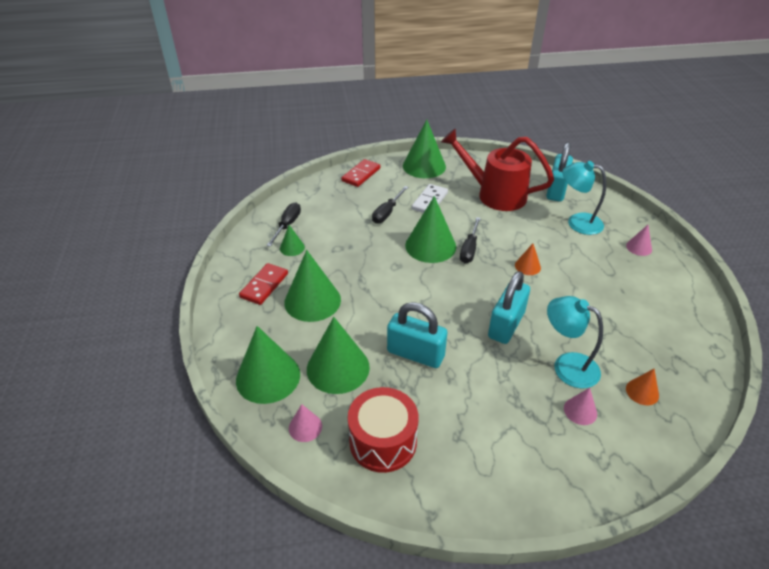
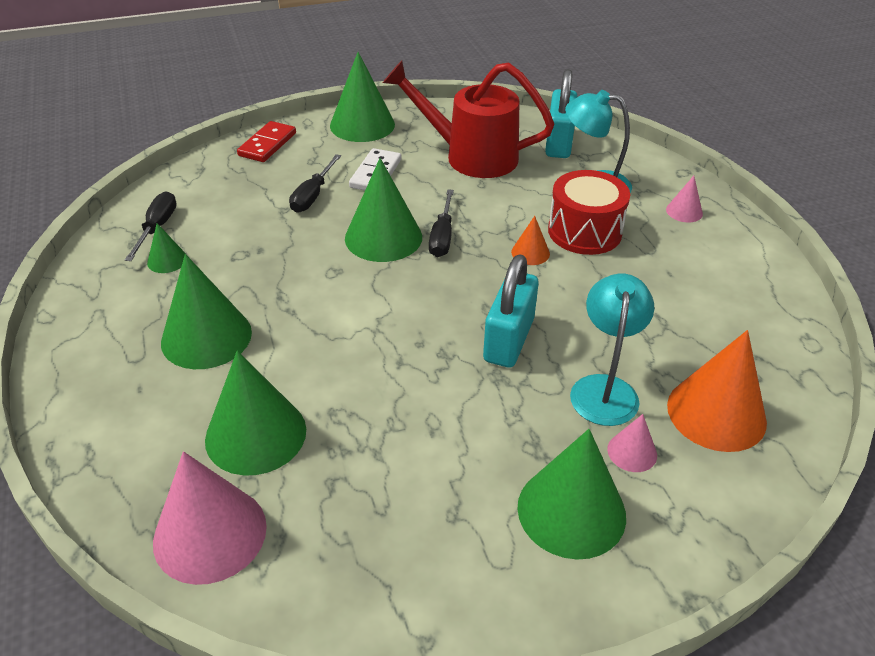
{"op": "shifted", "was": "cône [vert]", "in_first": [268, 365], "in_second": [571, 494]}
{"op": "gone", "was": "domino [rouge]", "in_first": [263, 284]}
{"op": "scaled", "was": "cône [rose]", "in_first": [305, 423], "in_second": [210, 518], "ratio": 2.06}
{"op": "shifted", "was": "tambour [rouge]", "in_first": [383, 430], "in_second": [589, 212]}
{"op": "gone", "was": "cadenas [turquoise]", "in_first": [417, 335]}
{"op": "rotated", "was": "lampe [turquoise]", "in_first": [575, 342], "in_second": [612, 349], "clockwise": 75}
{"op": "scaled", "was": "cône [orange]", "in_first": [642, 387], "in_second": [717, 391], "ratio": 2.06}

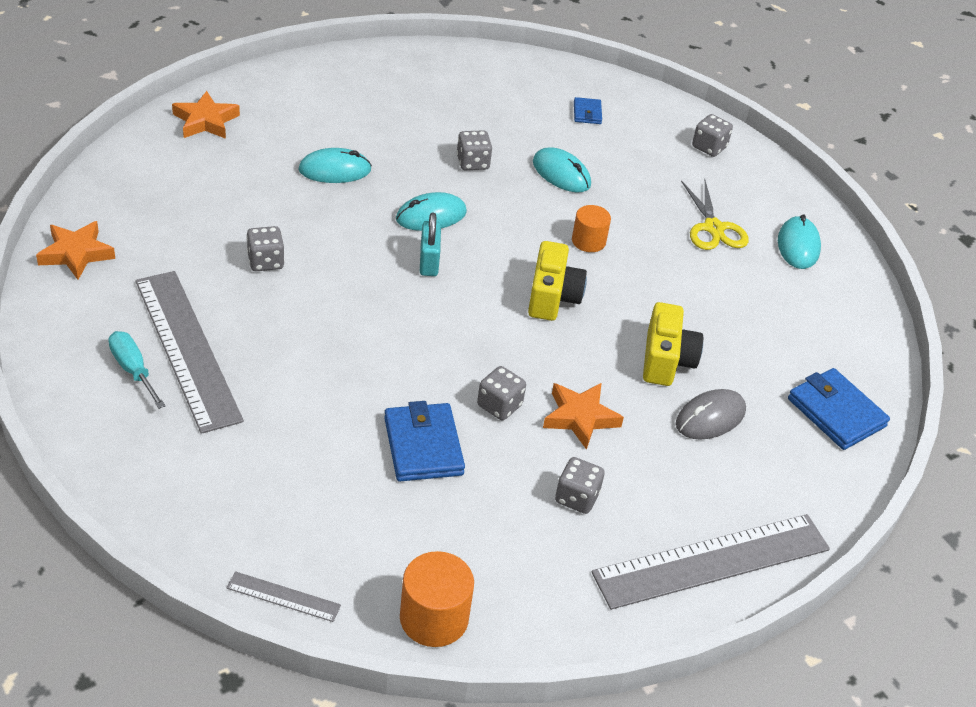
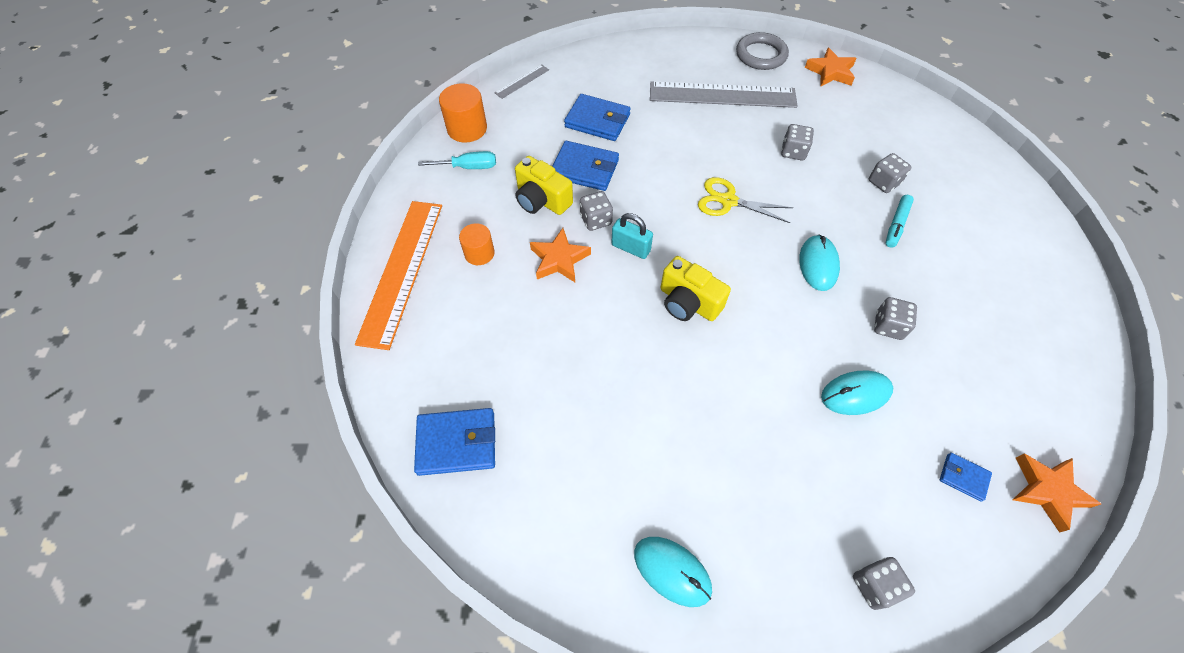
{"op": "shifted", "was": "tournevis [turquoise]", "in_first": [137, 370], "in_second": [457, 160]}
{"op": "shifted", "was": "étoile [orange]", "in_first": [206, 115], "in_second": [1057, 493]}
{"op": "swapped", "was": "souris [turquoise]", "now": "feutre [turquoise]", "in_first": [335, 165], "in_second": [900, 221]}
{"op": "shifted", "was": "cadenas [turquoise]", "in_first": [430, 244], "in_second": [632, 236]}
{"op": "shifted", "was": "dé [gris]", "in_first": [580, 485], "in_second": [890, 173]}
{"op": "shifted", "was": "cylindre [orange]", "in_first": [591, 228], "in_second": [477, 244]}
{"op": "repainted", "was": "règle [gris]", "now": "règle [orange]", "in_first": [711, 562], "in_second": [398, 275]}
{"op": "shifted", "was": "appareil photo [jaune]", "in_first": [673, 344], "in_second": [544, 185]}
{"op": "gone", "was": "souris [gris]", "in_first": [711, 414]}
{"op": "shifted", "was": "ciseaux [jaune]", "in_first": [715, 215], "in_second": [746, 200]}
{"op": "new", "now": "portefeuille [bleu]", "in_second": [597, 117]}
{"op": "new", "now": "anneau [gris]", "in_second": [762, 51]}

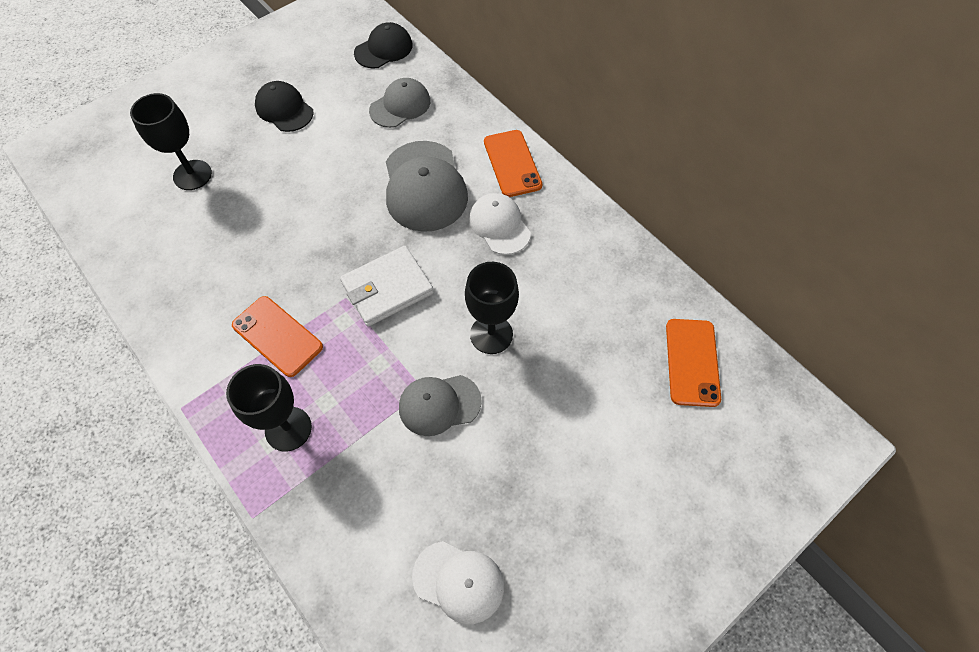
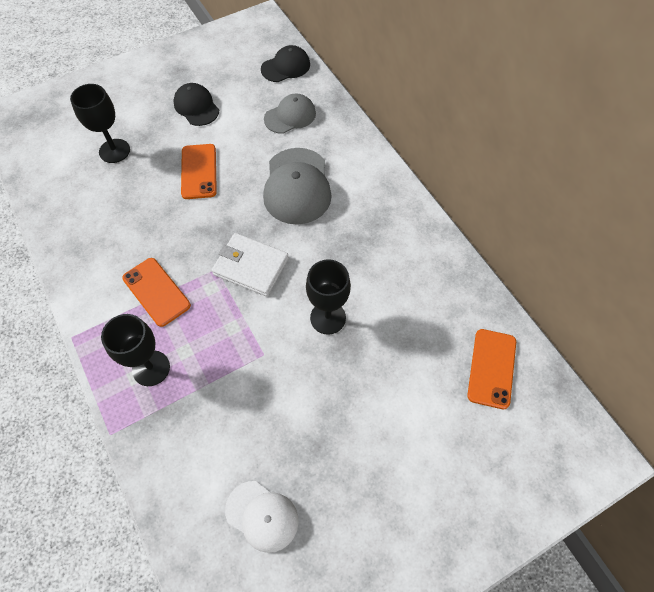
{"op": "rotated", "was": "portefeuille [blanc]", "in_first": [387, 286], "in_second": [250, 264], "clockwise": 45}
{"op": "gone", "was": "casquette [gris]", "in_first": [440, 405]}
{"op": "gone", "was": "casquette [blanc]", "in_first": [500, 224]}
{"op": "shifted", "was": "téléphone [orange]", "in_first": [513, 163], "in_second": [199, 171]}

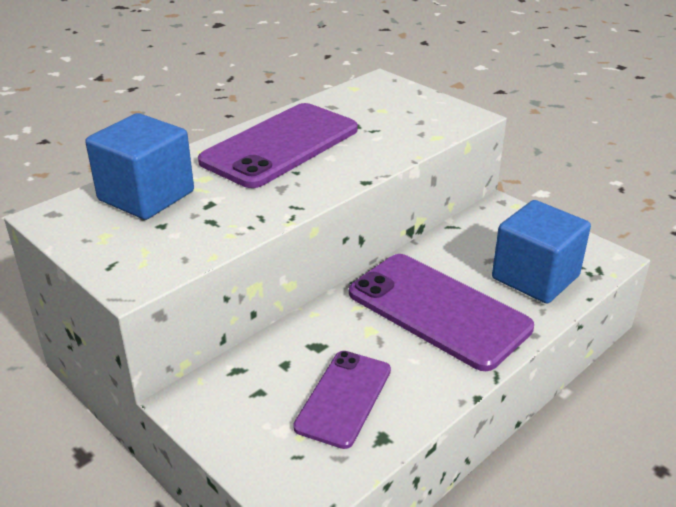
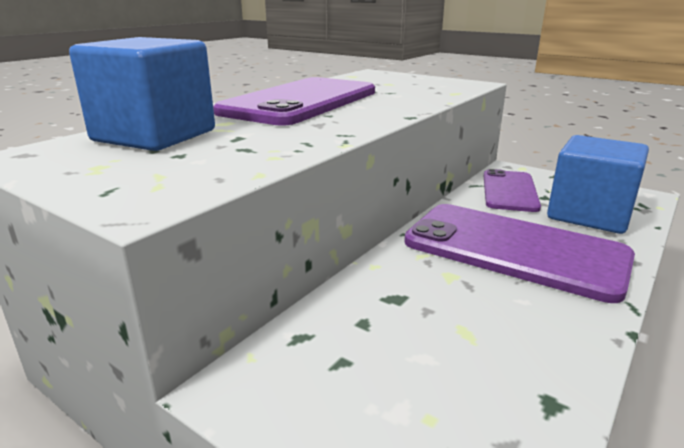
{"op": "shifted", "was": "téléphone [violet]", "in_first": [342, 400], "in_second": [512, 190]}

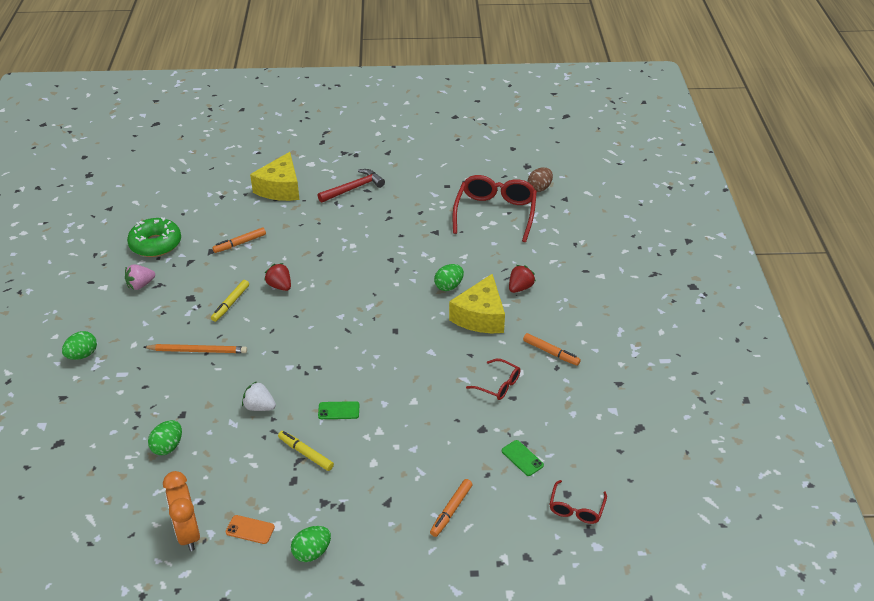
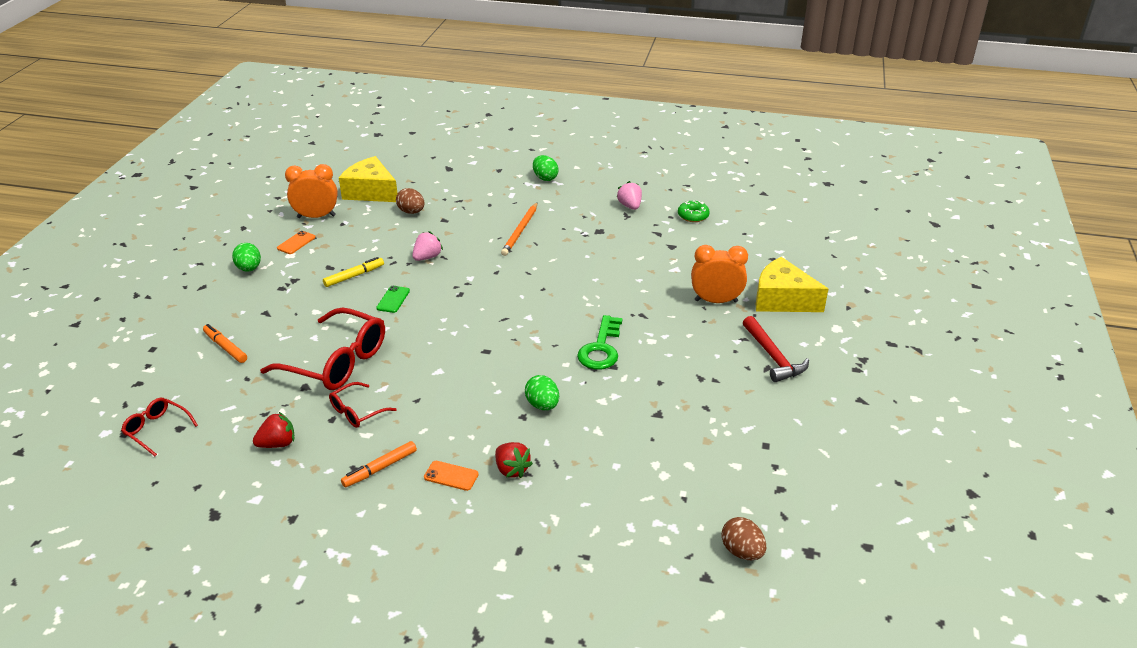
{"op": "scaled", "was": "beignet [vert]", "in_first": [154, 237], "in_second": [694, 211], "ratio": 0.57}
{"op": "repainted", "was": "œuf [vert]", "now": "œuf [marron]", "in_first": [165, 437], "in_second": [410, 201]}
{"op": "gone", "was": "feutre [jaune]", "in_first": [230, 301]}
{"op": "gone", "was": "feutre [orange]", "in_first": [239, 240]}
{"op": "repainted", "was": "fraise [blanc]", "now": "fraise [rose]", "in_first": [259, 396], "in_second": [427, 246]}
{"op": "shifted", "was": "fraise [rouge]", "in_first": [277, 277], "in_second": [273, 430]}
{"op": "shifted", "was": "fromage [jaune]", "in_first": [477, 303], "in_second": [368, 179]}
{"op": "shifted", "was": "lunettes [rouge]", "in_first": [495, 208], "in_second": [322, 348]}
{"op": "gone", "was": "téléphone [vert]", "in_first": [523, 458]}
{"op": "new", "now": "téléphone [orange]", "in_second": [451, 476]}
{"op": "new", "now": "clé [vert]", "in_second": [600, 342]}
{"op": "new", "now": "réveil [orange]", "in_second": [719, 274]}

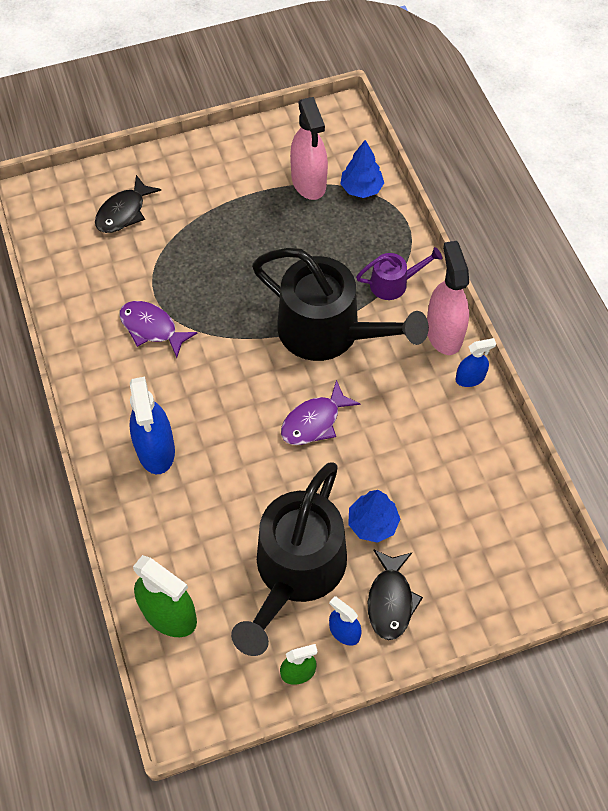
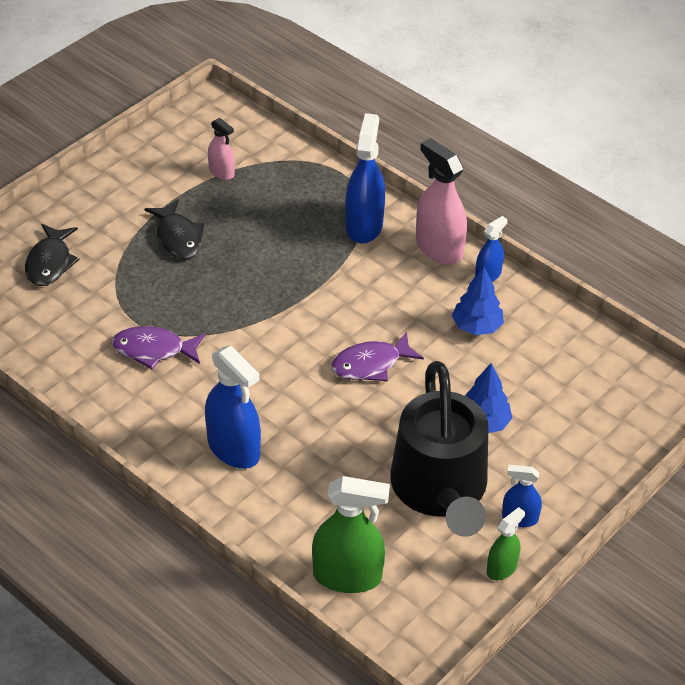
{"op": "gone", "was": "arrosoir [noir]", "in_first": [340, 304]}
{"op": "rotated", "was": "poisson [violet]", "in_first": [320, 412], "in_second": [377, 356], "clockwise": 45}
{"op": "scaled", "was": "vaporisateur [rose]", "in_first": [309, 148], "in_second": [221, 149], "ratio": 0.55}
{"op": "shifted", "was": "arbre [bleu]", "in_first": [362, 169], "in_second": [478, 301]}
{"op": "swapped", "was": "arrosoir [violet]", "now": "vaporisateur [bleu]", "in_first": [399, 273], "in_second": [365, 178]}
{"op": "shifted", "was": "poisson [noir]", "in_first": [395, 594], "in_second": [174, 229]}

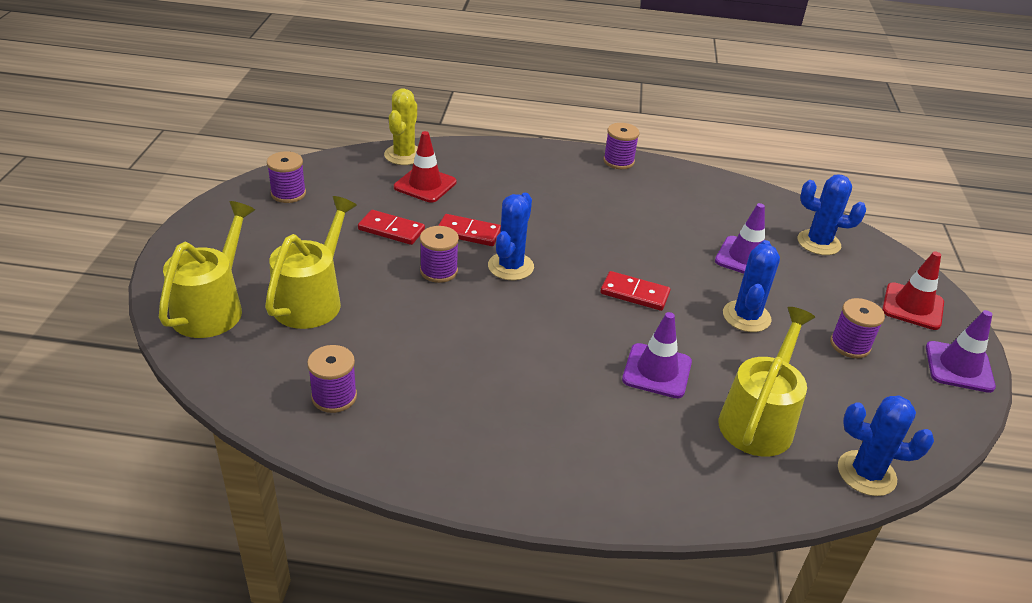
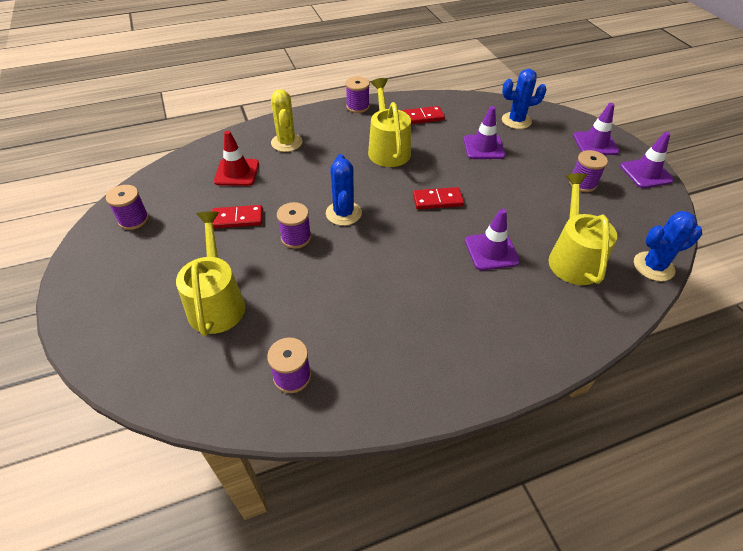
{"op": "shifted", "was": "arrosoir [jaune]", "in_first": [207, 269], "in_second": [389, 122]}
{"op": "shifted", "was": "cactus [jaune]", "in_first": [401, 127], "in_second": [287, 120]}
{"op": "shifted", "was": "domino [rouge]", "in_first": [469, 230], "in_second": [423, 115]}
{"op": "gone", "was": "cactus [bleu]", "in_first": [751, 286]}
{"op": "repainted", "was": "cône de chantier [rouge]", "now": "cône de chantier [violet]", "in_first": [913, 290], "in_second": [596, 129]}

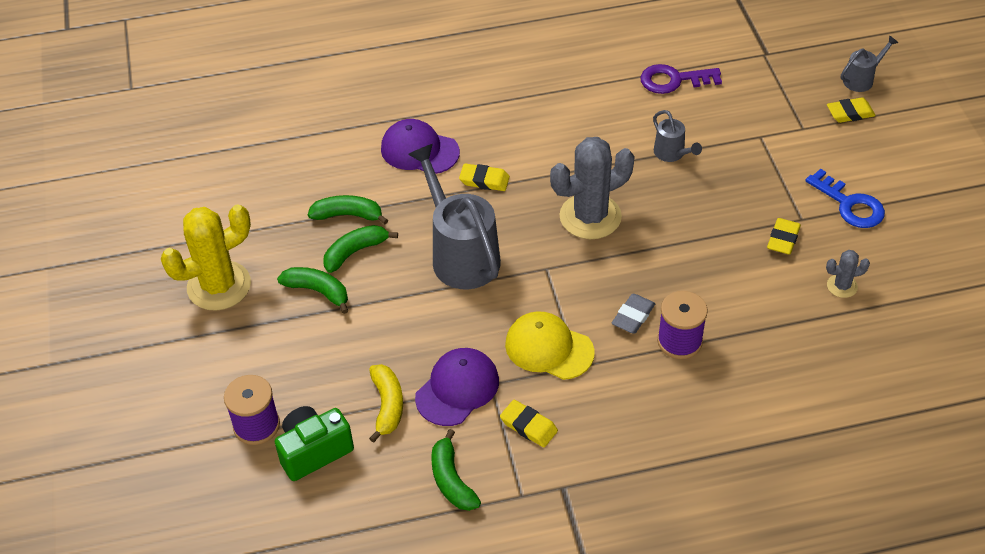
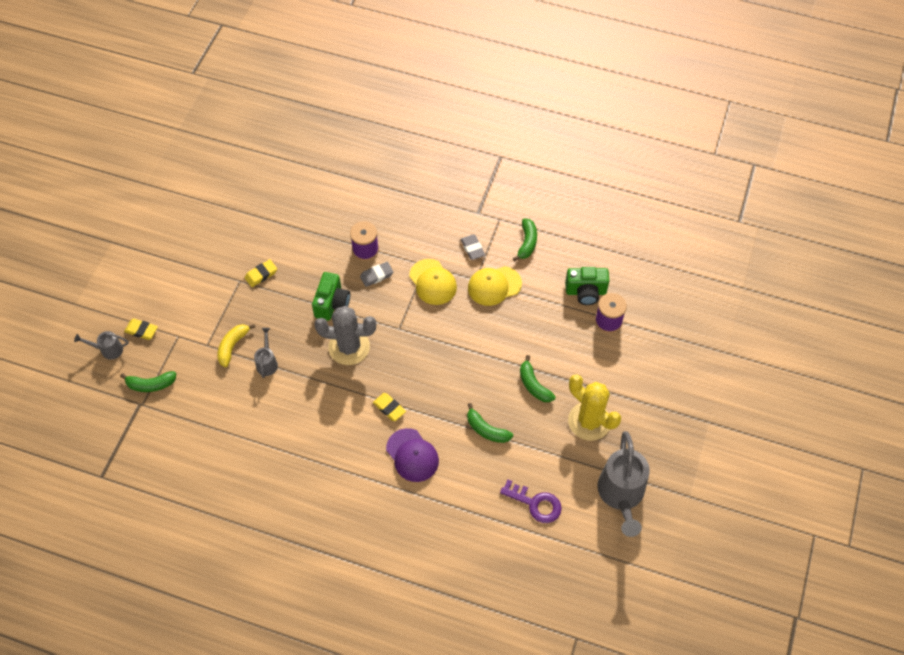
{"op": "rotated", "was": "cactus [jaune]", "in_first": [206, 258], "in_second": [594, 407], "clockwise": 45}
{"op": "shifted", "was": "banane [vert]", "in_first": [360, 249], "in_second": [148, 381]}
{"op": "shifted", "was": "banane [jaune]", "in_first": [386, 403], "in_second": [236, 345]}
{"op": "shifted", "was": "arrosoir [gris]", "in_first": [454, 216], "in_second": [623, 484]}
{"op": "repainted", "was": "casquette [violet]", "now": "casquette [jaune]", "in_first": [457, 387], "in_second": [495, 286]}
{"op": "repainted", "was": "gomme [jaune]", "now": "gomme [gris]", "in_first": [529, 423], "in_second": [473, 247]}
{"op": "shifted", "was": "clé [violet]", "in_first": [681, 79], "in_second": [531, 501]}
{"op": "gone", "was": "clé [bleu]", "in_first": [845, 198]}
{"op": "gone", "was": "cactus [gris]", "in_first": [848, 274]}
{"op": "new", "now": "appareil photo [vert]", "in_second": [331, 296]}

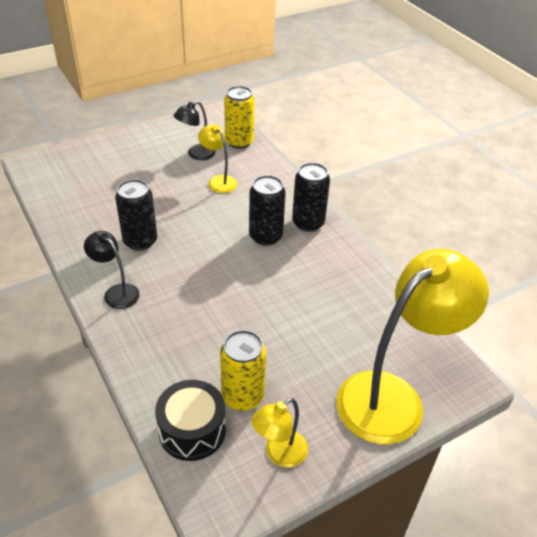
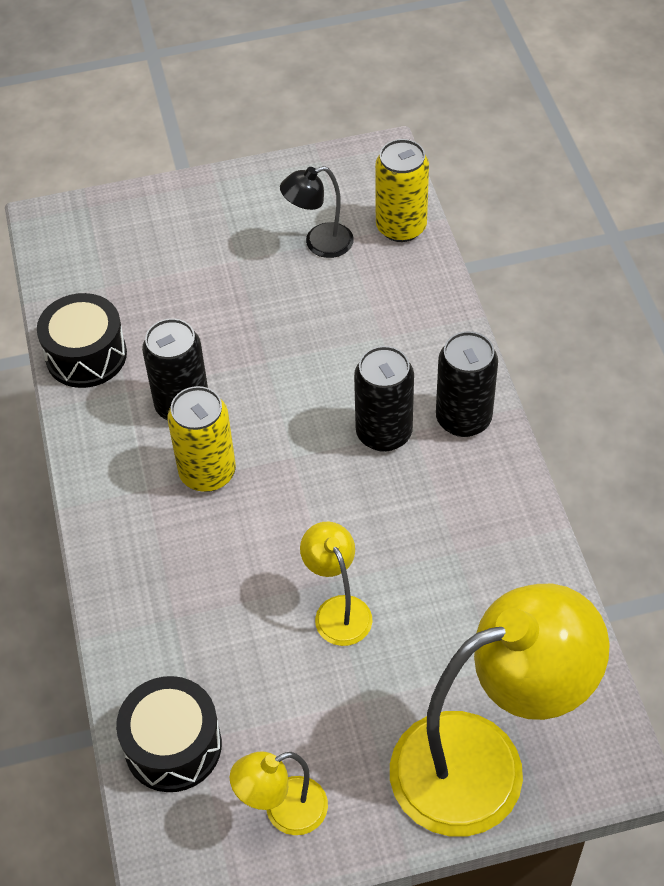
{"op": "gone", "was": "lampe [noir]", "in_first": [112, 270]}
{"op": "shifted", "was": "lampe [jaune]", "in_first": [217, 158], "in_second": [336, 584]}
{"op": "shifted", "was": "canette [jaune]", "in_first": [243, 370], "in_second": [202, 439]}
{"op": "new", "now": "tambour [noir]", "in_second": [82, 340]}

